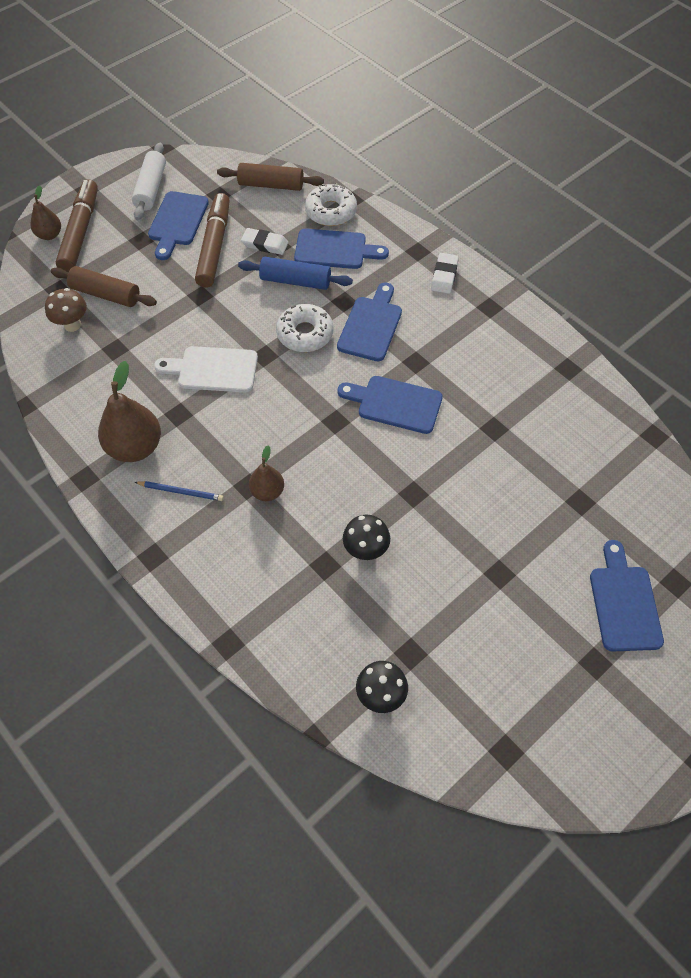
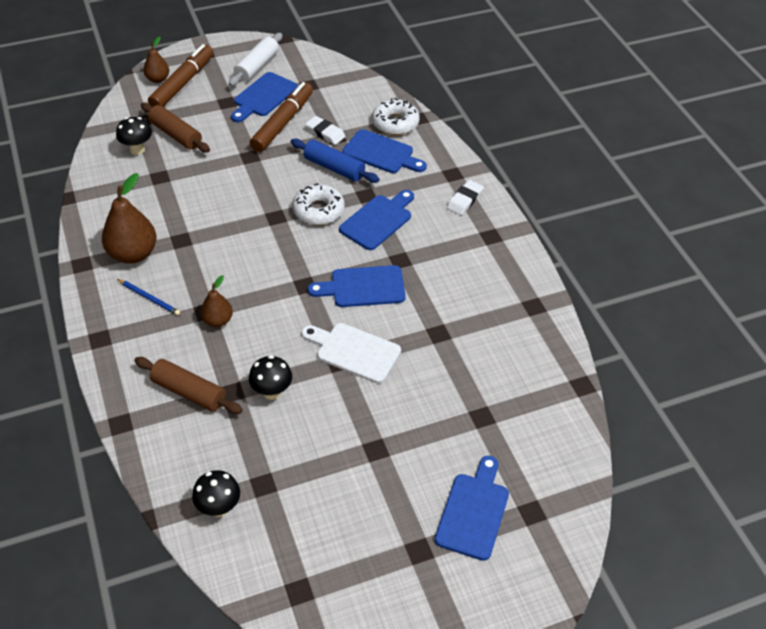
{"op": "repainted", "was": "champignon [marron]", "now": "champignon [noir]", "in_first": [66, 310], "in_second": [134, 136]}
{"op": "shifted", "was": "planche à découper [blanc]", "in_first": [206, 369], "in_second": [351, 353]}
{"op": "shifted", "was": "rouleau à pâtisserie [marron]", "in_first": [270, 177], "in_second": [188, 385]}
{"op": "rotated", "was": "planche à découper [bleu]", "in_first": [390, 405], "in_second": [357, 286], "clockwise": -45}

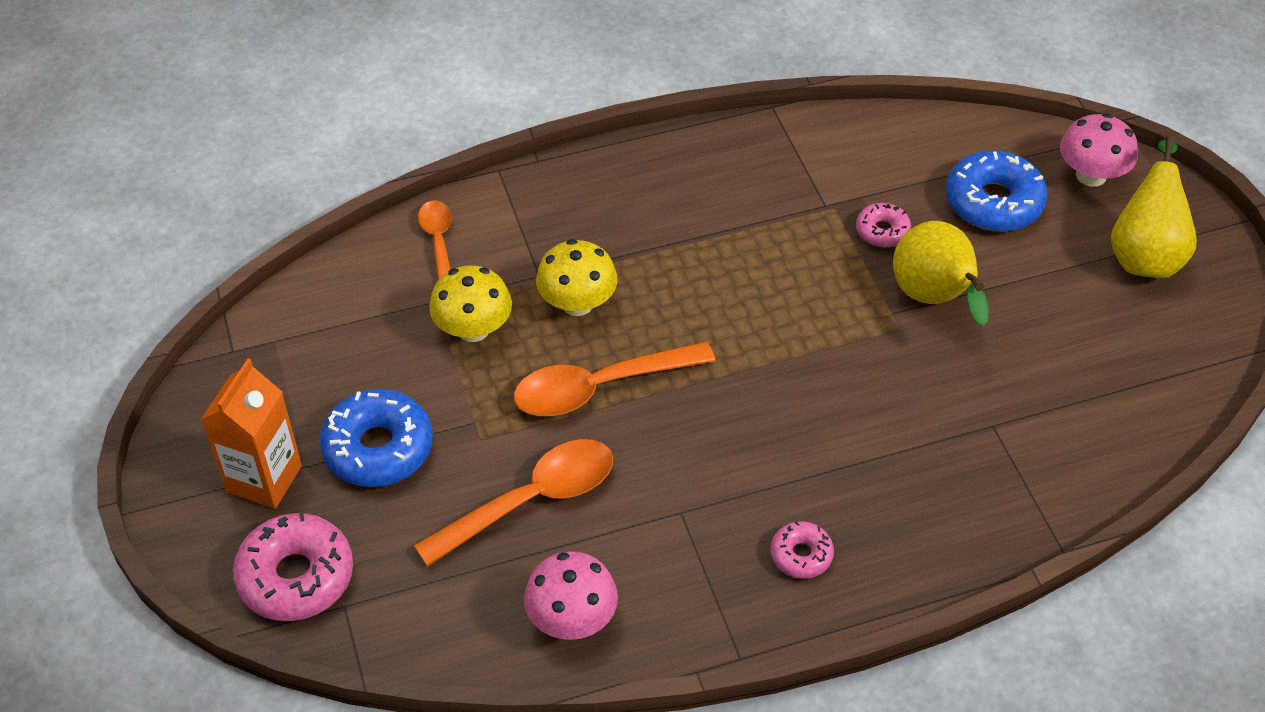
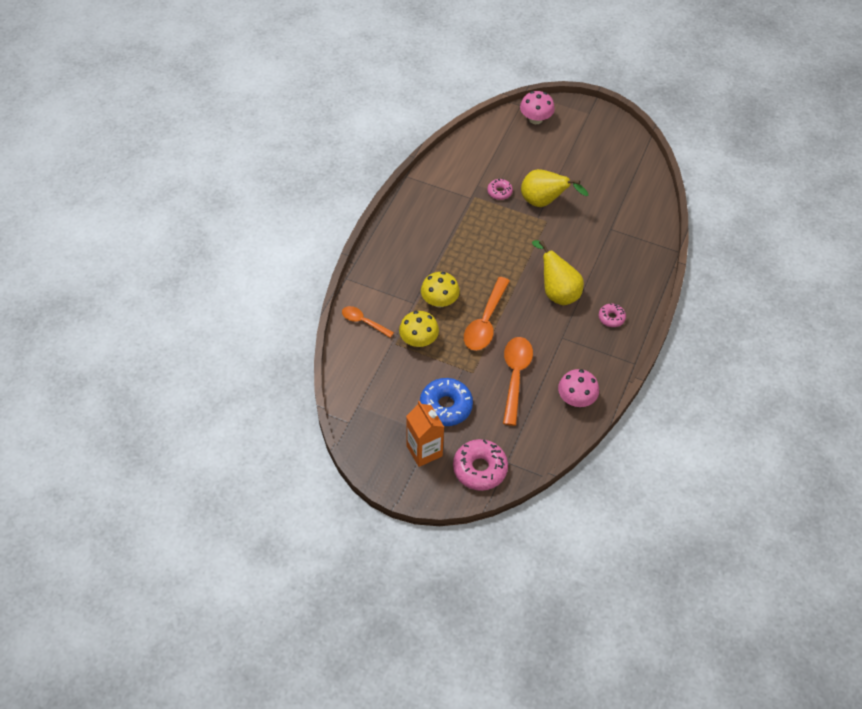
{"op": "gone", "was": "beignet [bleu]", "in_first": [997, 191]}
{"op": "shifted", "was": "poire [jaune]", "in_first": [1154, 207], "in_second": [558, 272]}

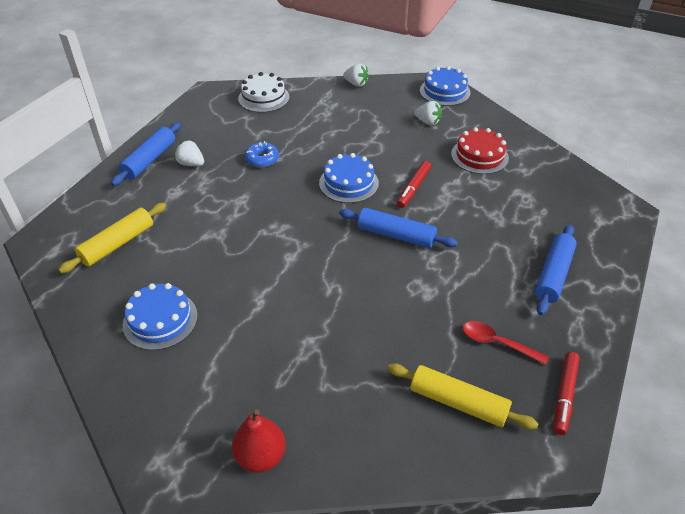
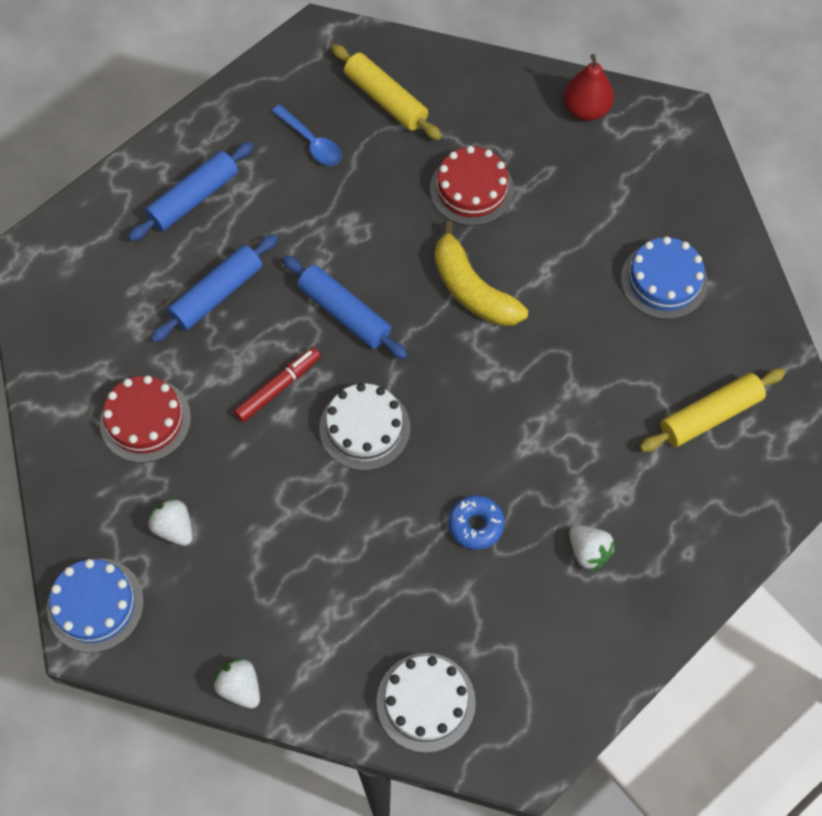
{"op": "shifted", "was": "rouleau à pâtisserie [bleu]", "in_first": [146, 154], "in_second": [214, 288]}
{"op": "repainted", "was": "gâteau [bleu]", "now": "gâteau [blanc]", "in_first": [349, 178], "in_second": [364, 427]}
{"op": "repainted", "was": "cuillère [rouge]", "now": "cuillère [bleu]", "in_first": [506, 343], "in_second": [307, 135]}
{"op": "gone", "was": "feutre [rouge]", "in_first": [567, 393]}
{"op": "new", "now": "gâteau [rouge]", "in_second": [472, 186]}
{"op": "new", "now": "banane [jaune]", "in_second": [481, 273]}

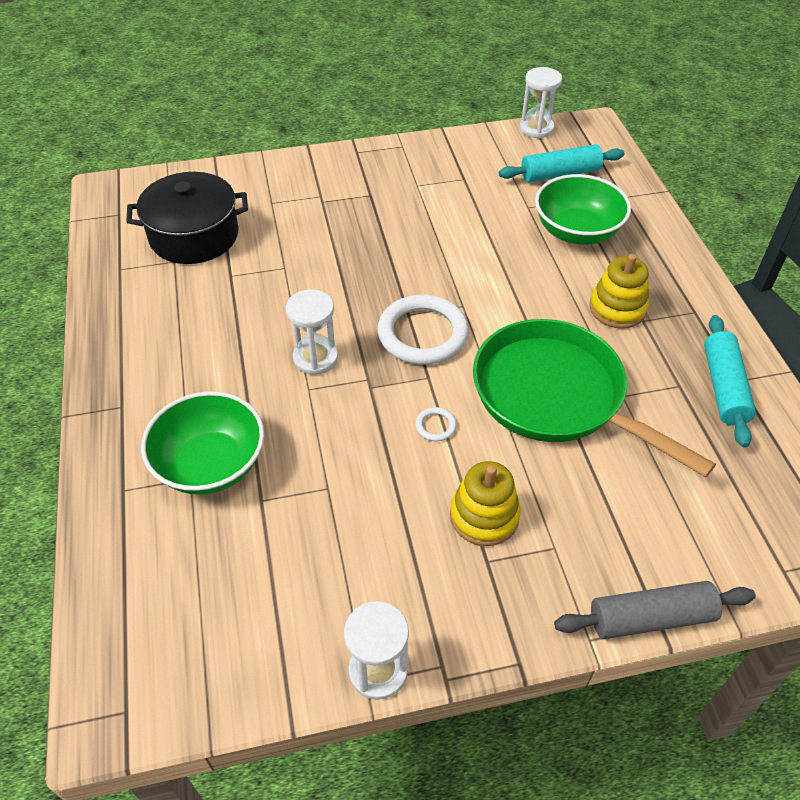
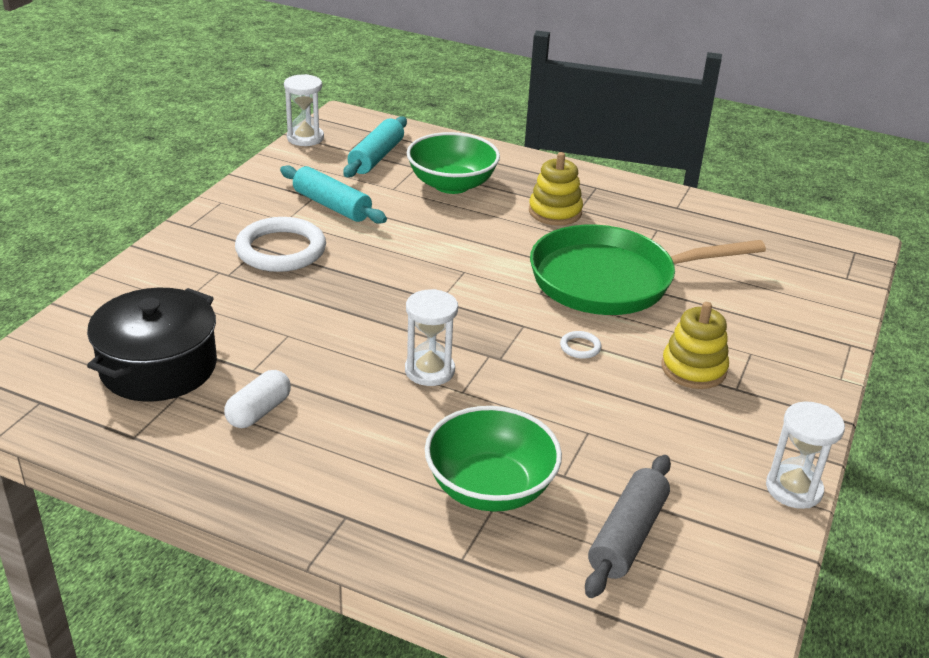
{"op": "shifted", "was": "anneau [blanc]", "in_first": [423, 330], "in_second": [280, 244]}
{"op": "shifted", "was": "rouleau à pâtisserie [gris]", "in_first": [655, 610], "in_second": [628, 526]}
{"op": "shifted", "was": "rouleau à pâtisserie [turquoise]", "in_first": [730, 381], "in_second": [333, 194]}
{"op": "new", "now": "gélule [blanc]", "in_second": [257, 399]}

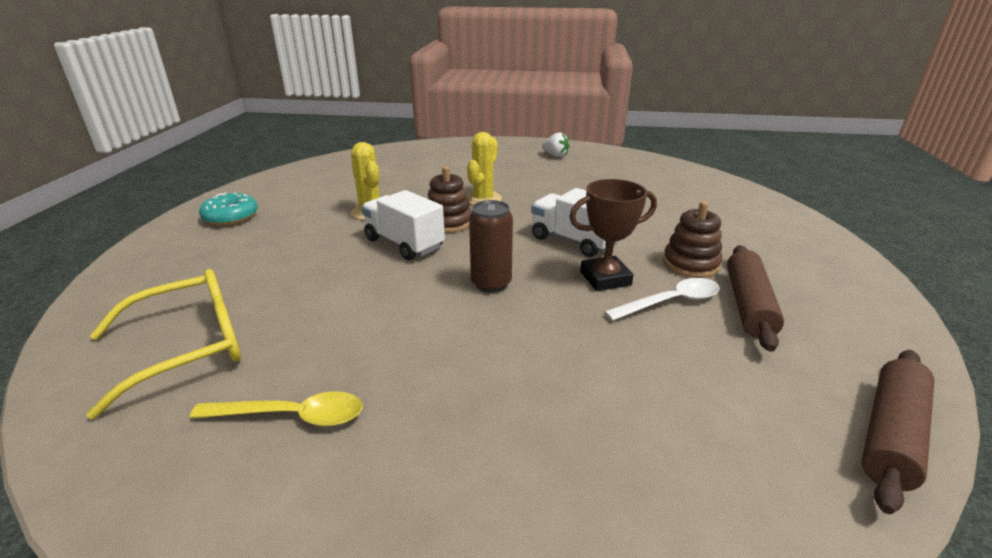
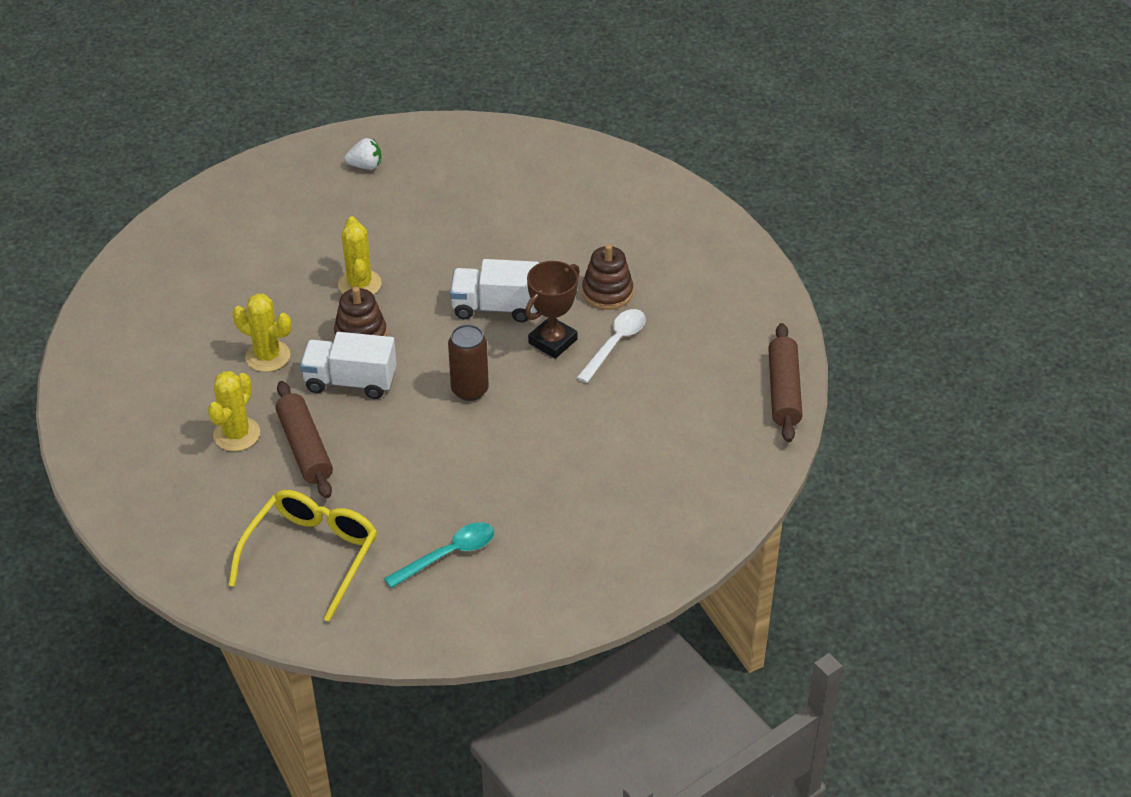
{"op": "repainted", "was": "cuillère [jaune]", "now": "cuillère [turquoise]", "in_first": [276, 408], "in_second": [439, 555]}
{"op": "gone", "was": "beignet [turquoise]", "in_first": [228, 209]}
{"op": "shifted", "was": "rouleau à pâtisserie [marron]", "in_first": [755, 298], "in_second": [304, 439]}
{"op": "new", "now": "cactus [jaune]", "in_second": [234, 411]}

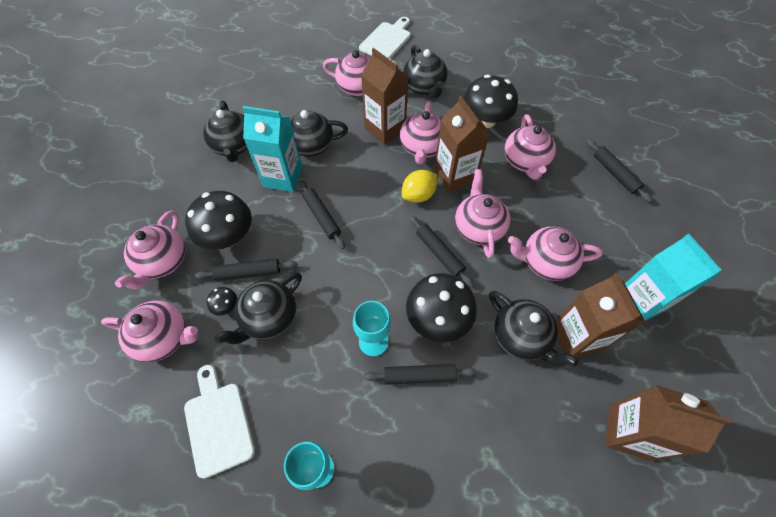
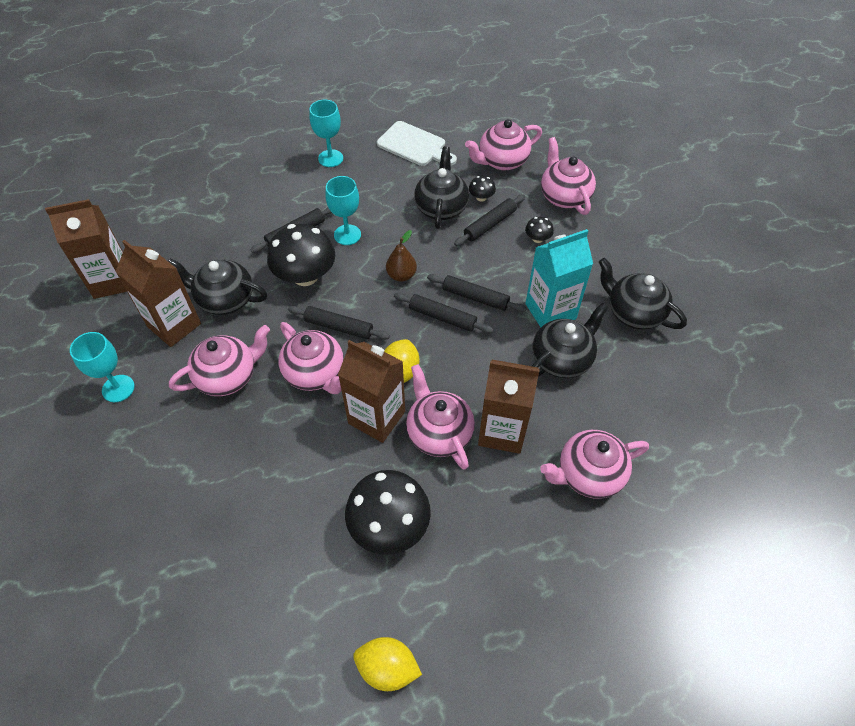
{"op": "scaled", "was": "champignon [noir]", "in_first": [218, 220], "in_second": [539, 230], "ratio": 0.44}
{"op": "gone", "was": "planche à découper [blanc]", "in_first": [385, 38]}
{"op": "gone", "was": "théière [noir]", "in_first": [425, 71]}
{"op": "gone", "was": "théière [rose]", "in_first": [530, 147]}
{"op": "shifted", "was": "rouleau à pâtisserie [noir]", "in_first": [619, 171], "in_second": [444, 313]}
{"op": "swapped", "was": "brique de lait [turquoise]", "now": "verre à pied [turquoise]", "in_first": [673, 277], "in_second": [102, 367]}
{"op": "new", "now": "citron [jaune]", "in_second": [387, 664]}
{"op": "new", "now": "poire [marron]", "in_second": [401, 255]}

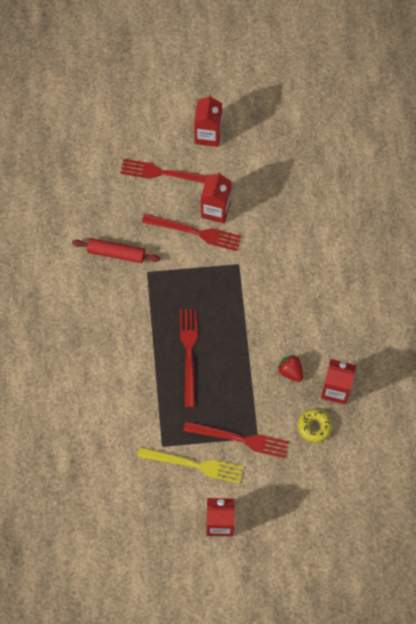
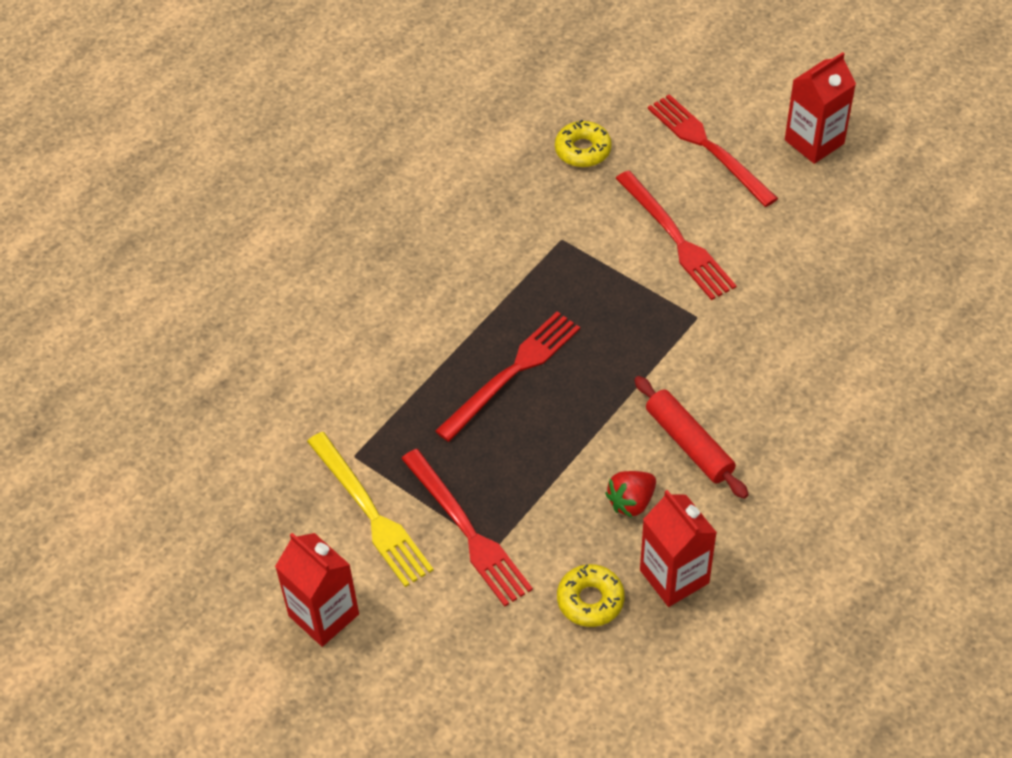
{"op": "shifted", "was": "rouleau à pâtisserie [rouge]", "in_first": [116, 250], "in_second": [691, 437]}
{"op": "gone", "was": "brique de lait [rouge]", "in_first": [216, 197]}
{"op": "rotated", "was": "fraise [rouge]", "in_first": [290, 368], "in_second": [630, 494], "clockwise": -135}
{"op": "new", "now": "beignet [jaune]", "in_second": [583, 143]}

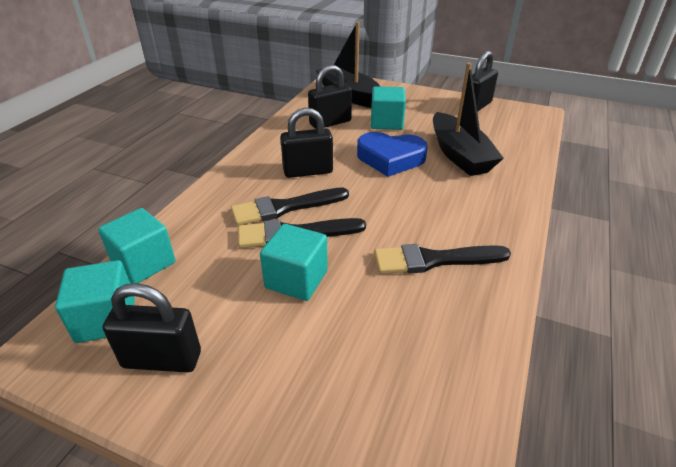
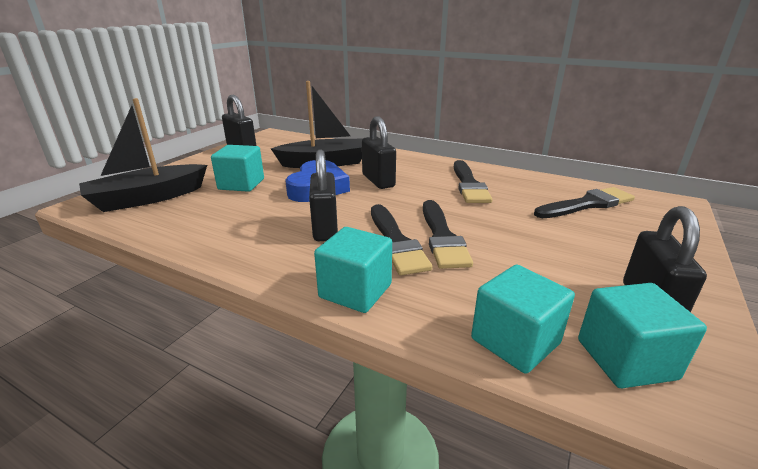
{"op": "shifted", "was": "cube [turquoise]", "in_first": [294, 262], "in_second": [353, 270]}
{"op": "shifted", "was": "cadenas [noir]", "in_first": [330, 97], "in_second": [379, 152]}
{"op": "new", "now": "pinceau [noir]", "in_second": [584, 202]}

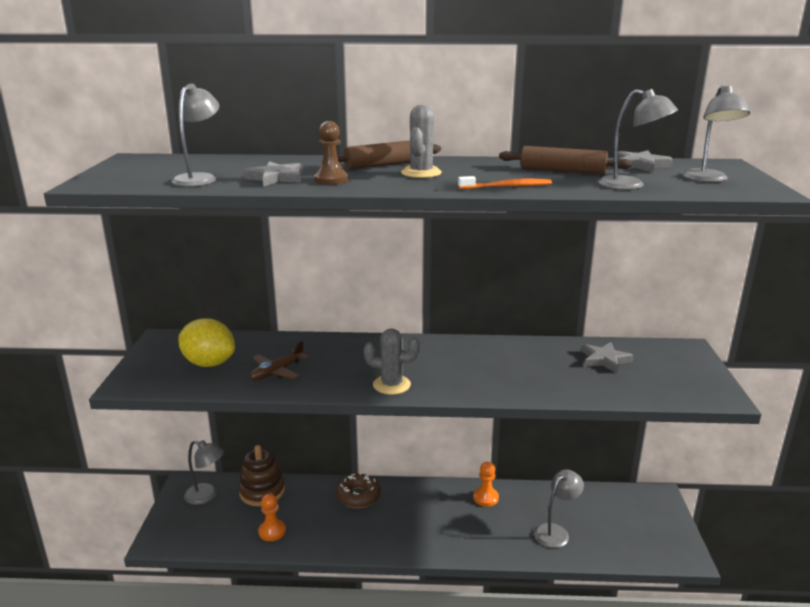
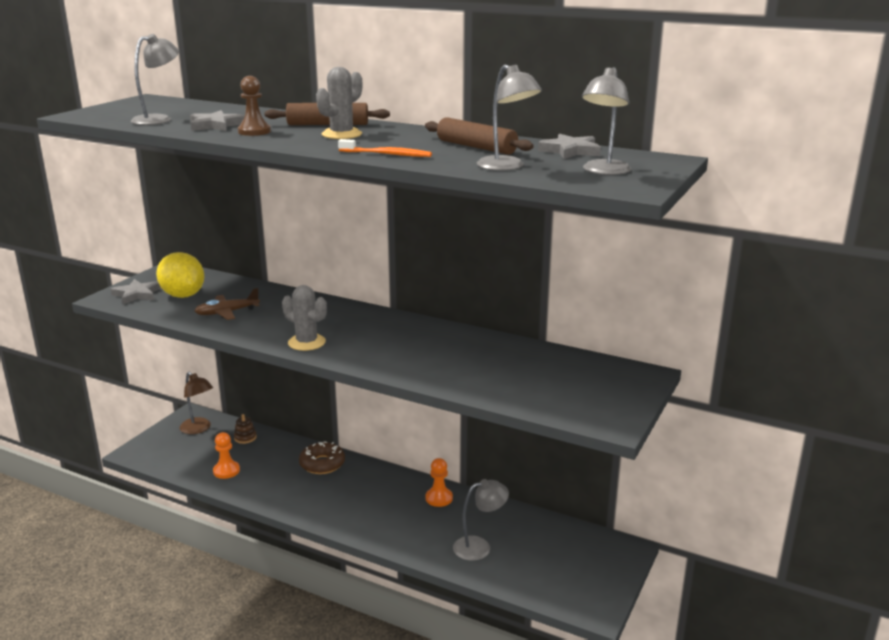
{"op": "repainted", "was": "lampe [gris]", "now": "lampe [marron]", "in_first": [204, 472], "in_second": [196, 403]}
{"op": "scaled", "was": "jouet à empiler [marron]", "in_first": [262, 475], "in_second": [245, 429], "ratio": 0.5}
{"op": "shifted", "was": "étoile [gris]", "in_first": [608, 357], "in_second": [136, 291]}

